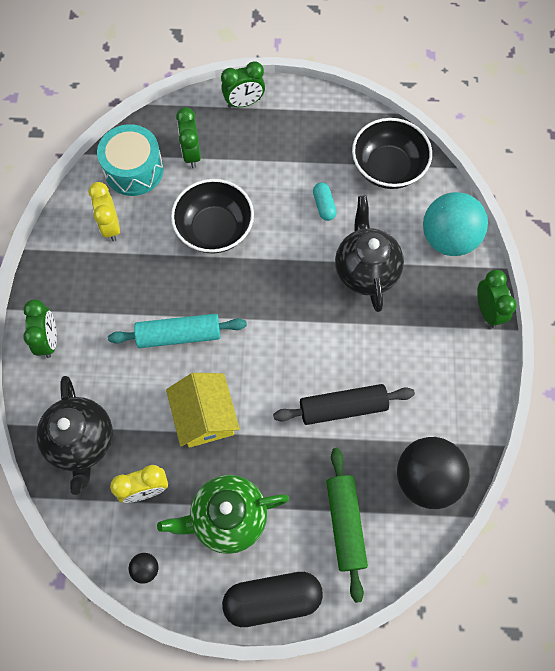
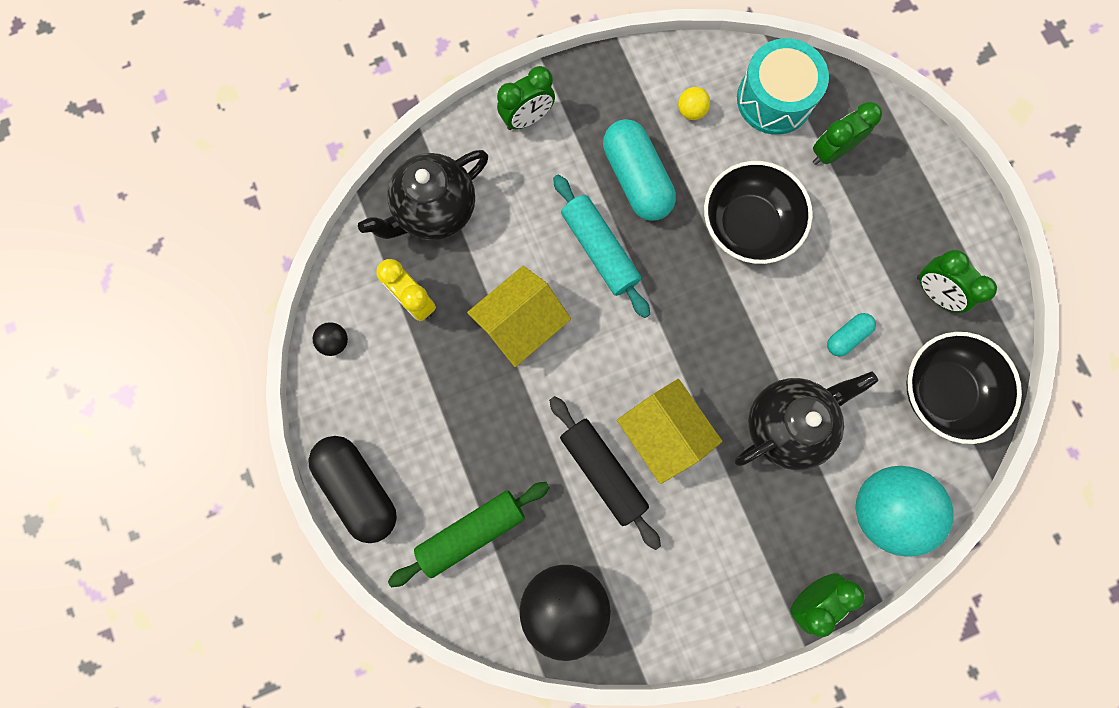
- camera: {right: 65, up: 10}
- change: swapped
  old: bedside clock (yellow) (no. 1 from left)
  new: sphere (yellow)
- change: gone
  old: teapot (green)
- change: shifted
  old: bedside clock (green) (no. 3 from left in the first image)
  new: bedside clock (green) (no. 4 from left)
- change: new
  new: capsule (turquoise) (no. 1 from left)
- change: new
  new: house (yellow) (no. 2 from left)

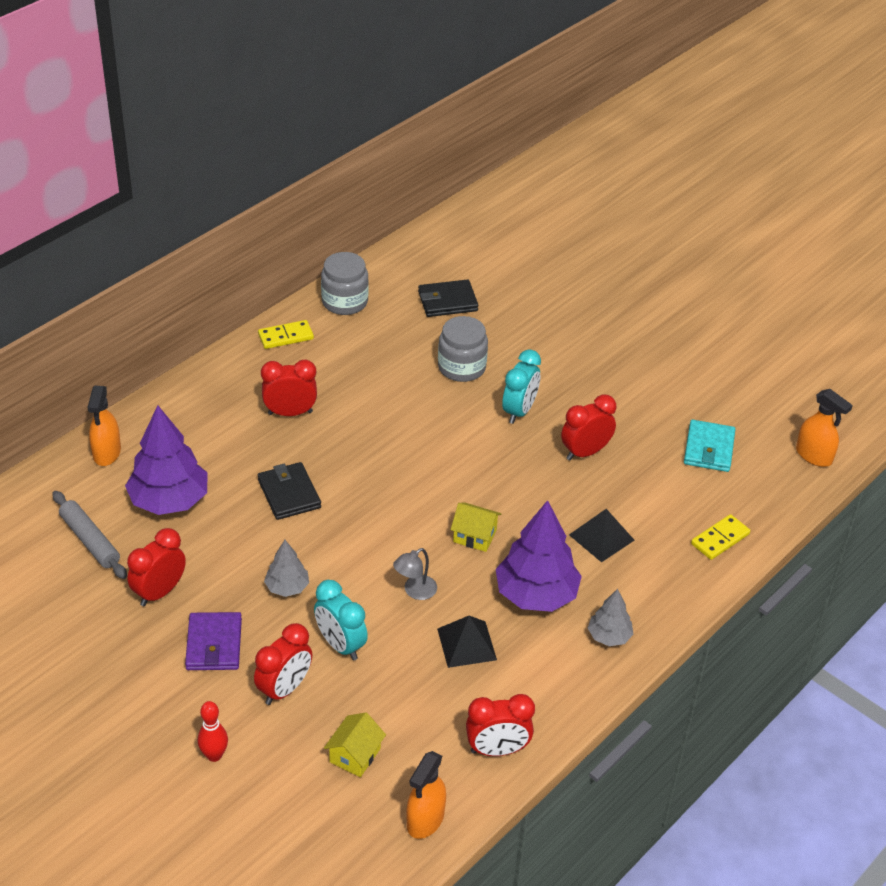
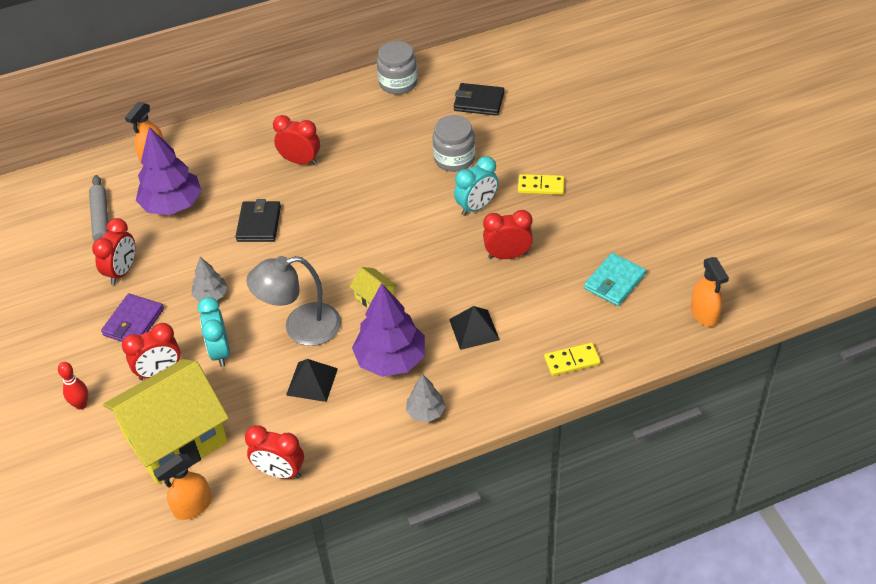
- camera: {right: 30, up: 5}
- change: rotated
  old: bedside clock (scarlet) (no. 1 from left)
  degrees: 135
- change: shifted
  old: domino tile (yellow) (no. 1 from left)
- change: scaled
  old: house (yellow) (no. 1 from left)
  factor: 2.47
- change: scaled
  old: lamp (gray)
  factor: 2.03

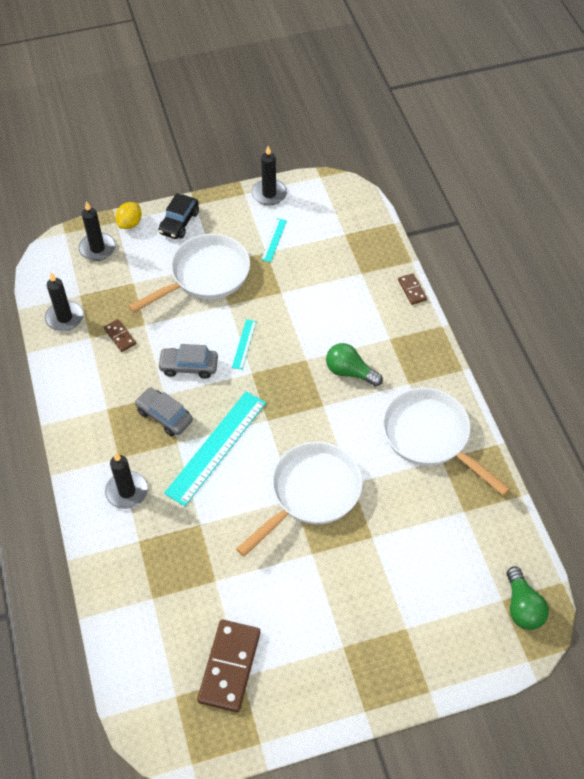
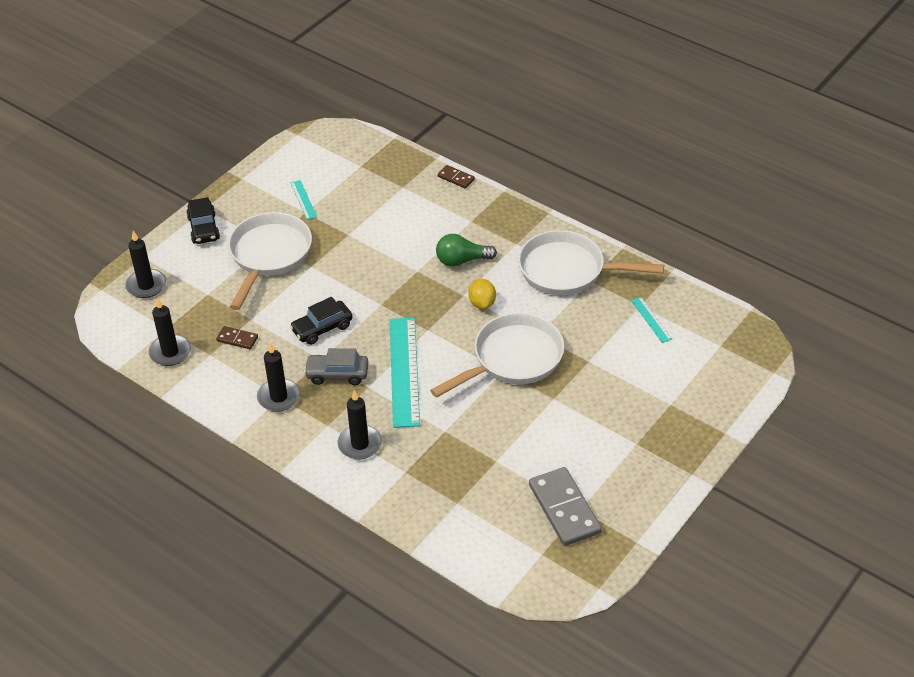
- camera: {right: -35, up: -10}
- change: shifted
  old: toy lemon (yellow)
- change: repainted
  old: toy car (gray) (no. 2 from left)
  new: toy car (jet-black) (no. 2 from left)
- change: repainted
  old: domino tile (russet) (no. 2 from left)
  new: domino tile (gray)
- change: shifted
  old: ruler (turquoise) (no. 2 from left in the first image)
  new: ruler (turquoise) (no. 3 from left)
- change: rotated
  old: frying pan (pure white) (no. 2 from left)
  degrees: 45
- change: shifted
  old: pillar candle (jet-black) (no. 4 from left in the first image)
  new: pillar candle (jet-black) (no. 3 from left)
- change: gone
  old: lightbulb (green) (no. 2 from left)

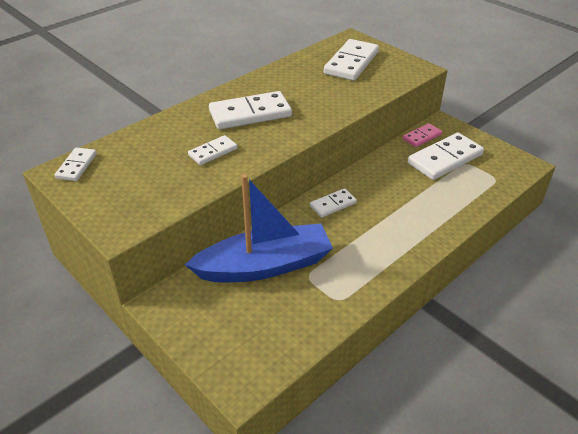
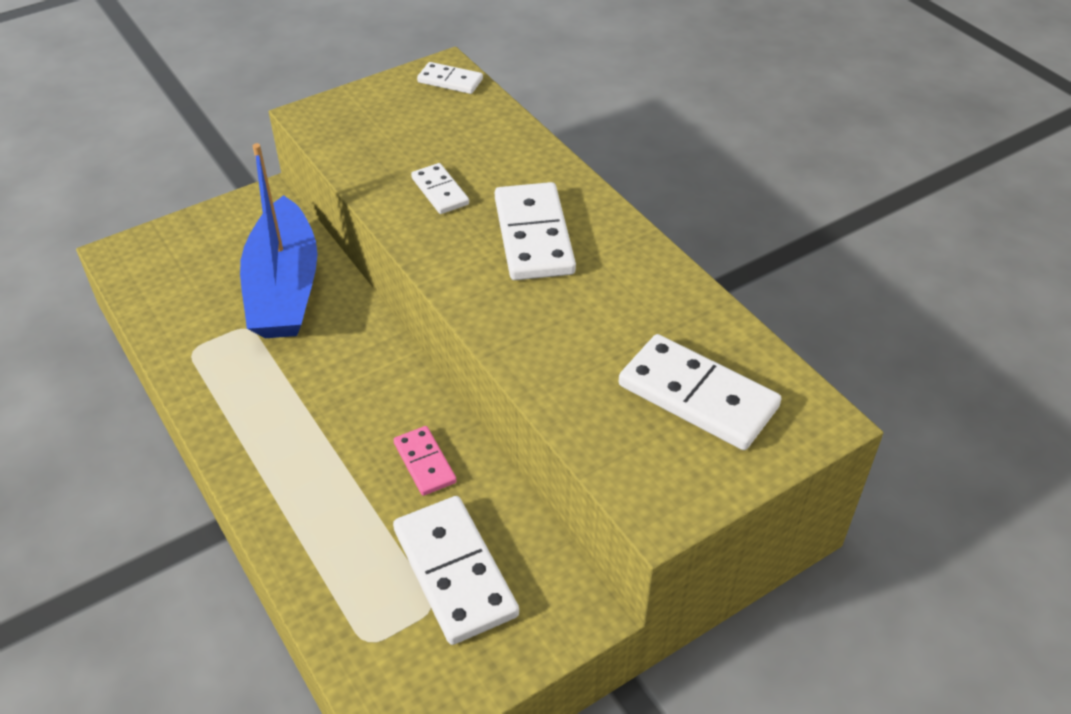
- camera: {right: 100, up: 5}
- change: gone
  old: domino tile (pure white) (no. 4 from left)
- change: shifted
  old: domino tile (rosy)

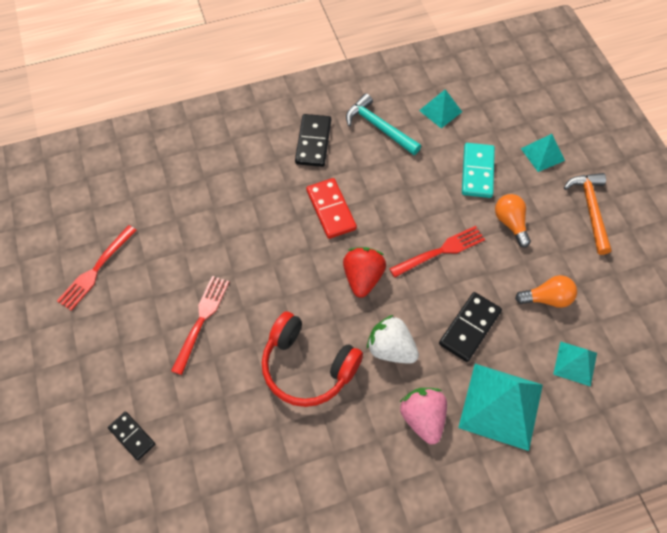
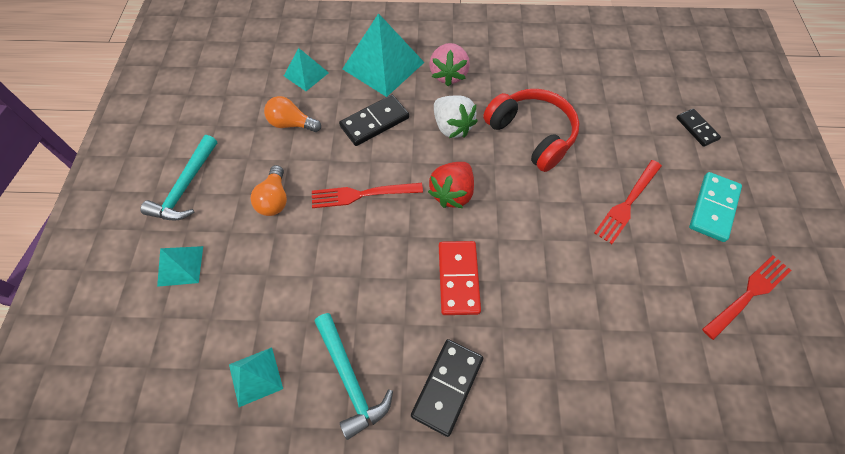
- camera: {right: -160, up: 0}
- change: shifted
  old: domino tile (turquoise)
- change: repainted
  old: hammer (orange-coloured)
  new: hammer (turquoise) (no. 1 from left)

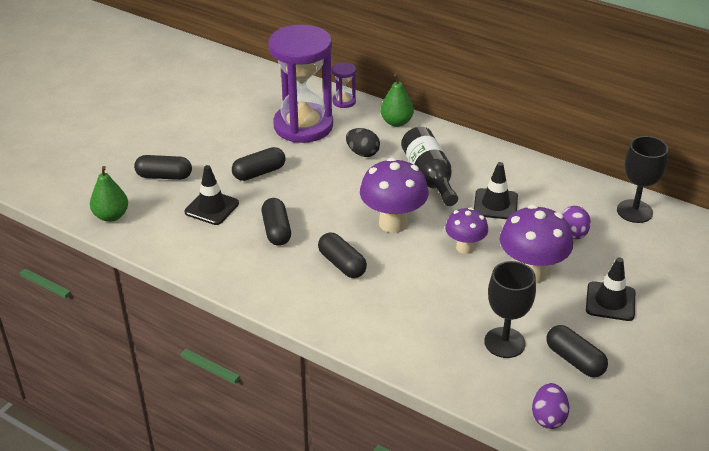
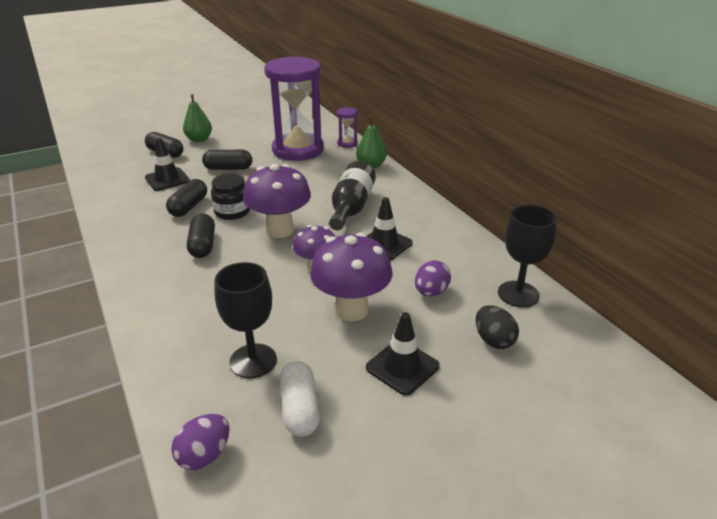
- camera: {right: 30, up: -5}
- change: shifted
  old: pear (green) (no. 1 from left)
- change: shifted
  old: egg (jet-black)
- change: repainted
  old: capsule (jet-black) (no. 5 from left)
  new: capsule (pure white)
- change: new
  new: jar (jet-black)

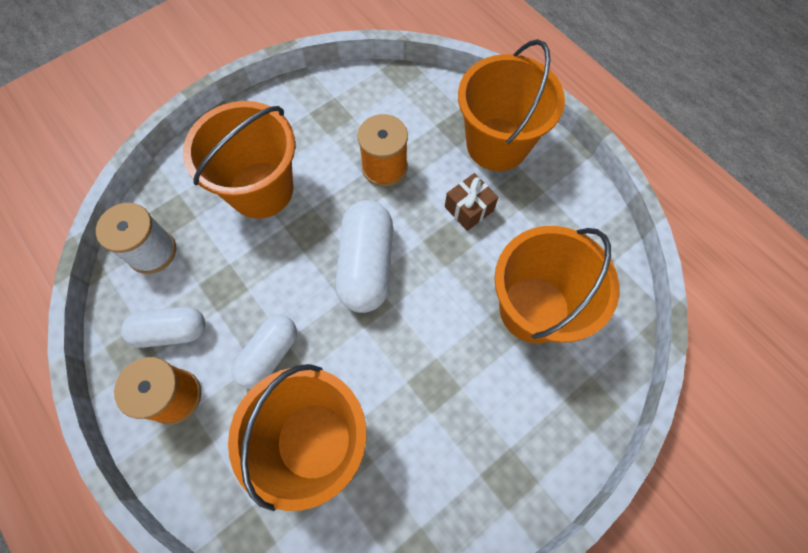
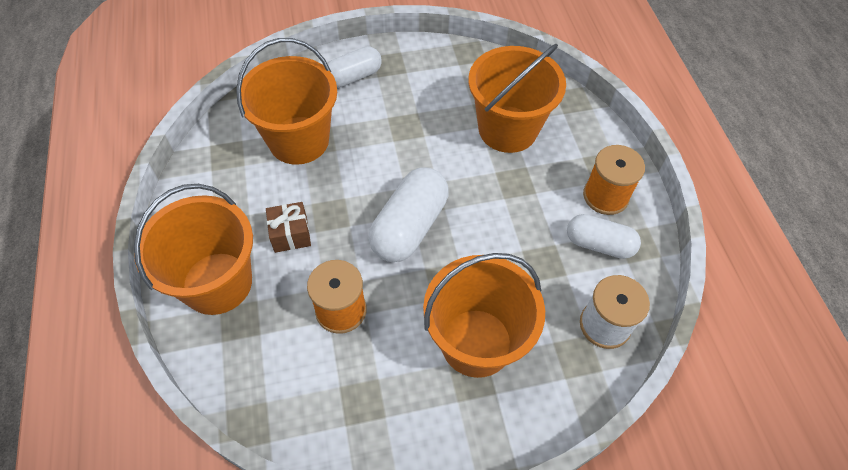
- camera: {right: -155, up: -10}
- change: shifted
  old: capsule (pure white) (no. 2 from left in the first image)
  new: capsule (pure white) (no. 1 from left)

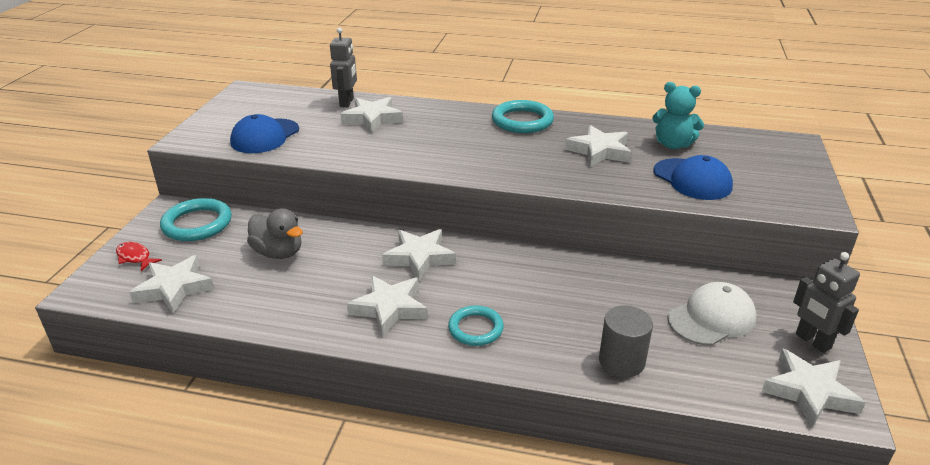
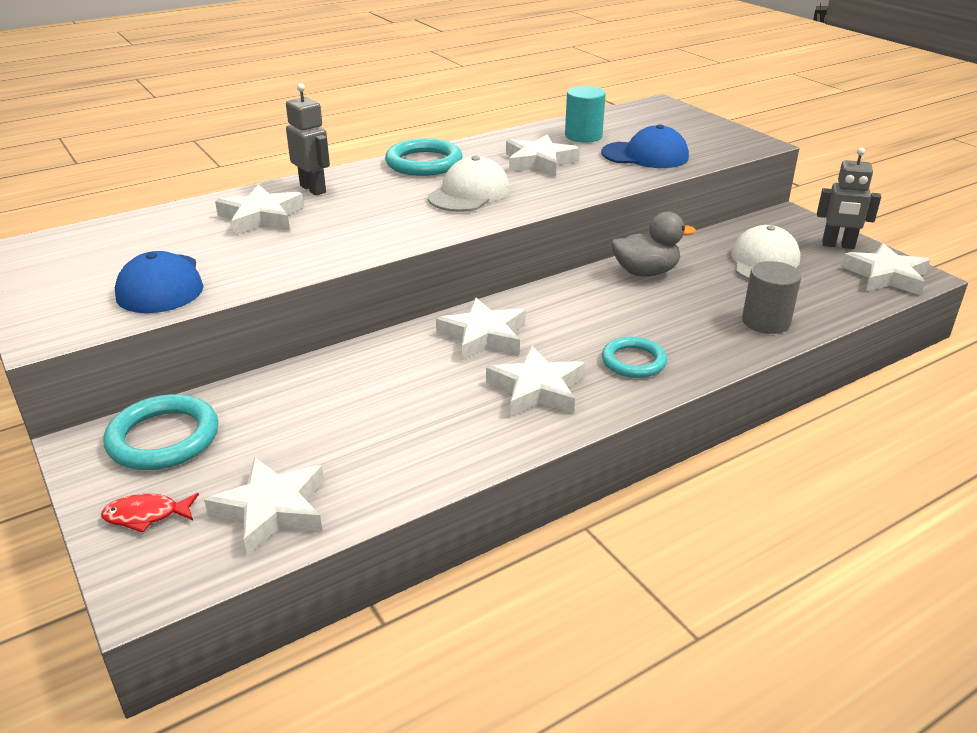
- camera: {right: -45, up: 0}
- change: shifted
  old: rubber duck (gray)
- change: shifted
  old: robot figure (gray) (no. 1 from left)
- change: swapped
  old: teddy bear (turquoise)
  new: solid cylinder (turquoise)
- change: new
  new: cap (pure white) (no. 1 from left)

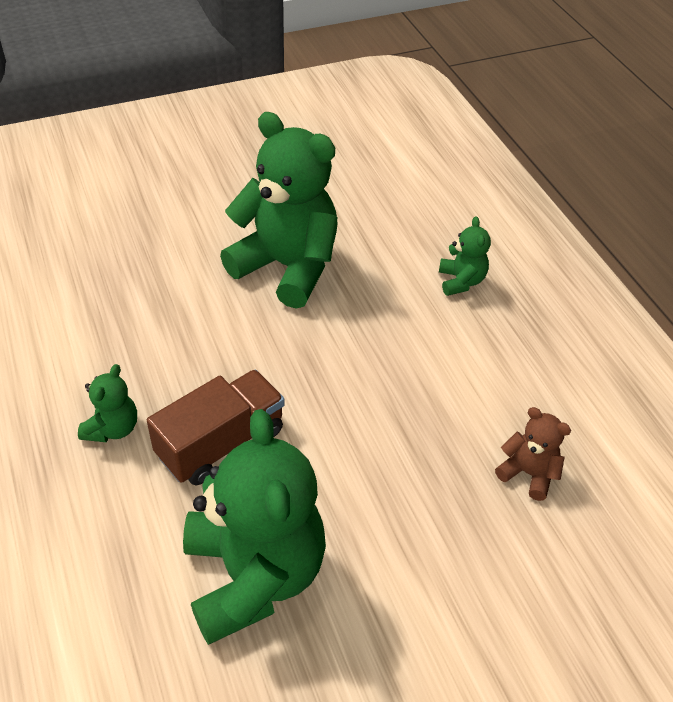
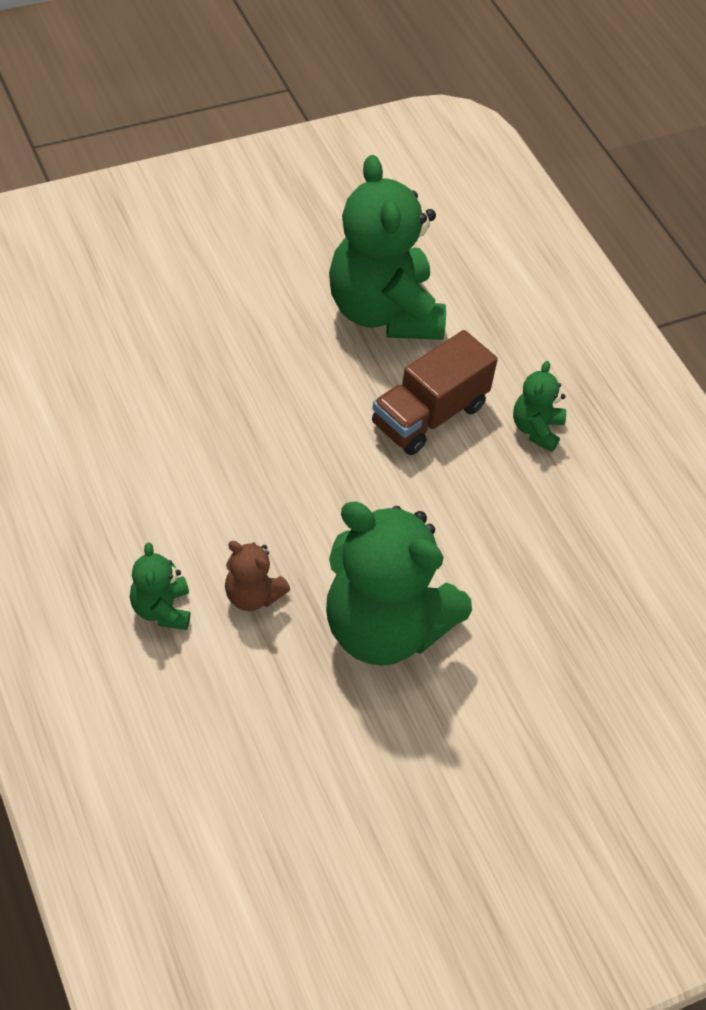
- camera: {right: 175, up: 5}
- change: shifted
  old: teddy bear (russet)

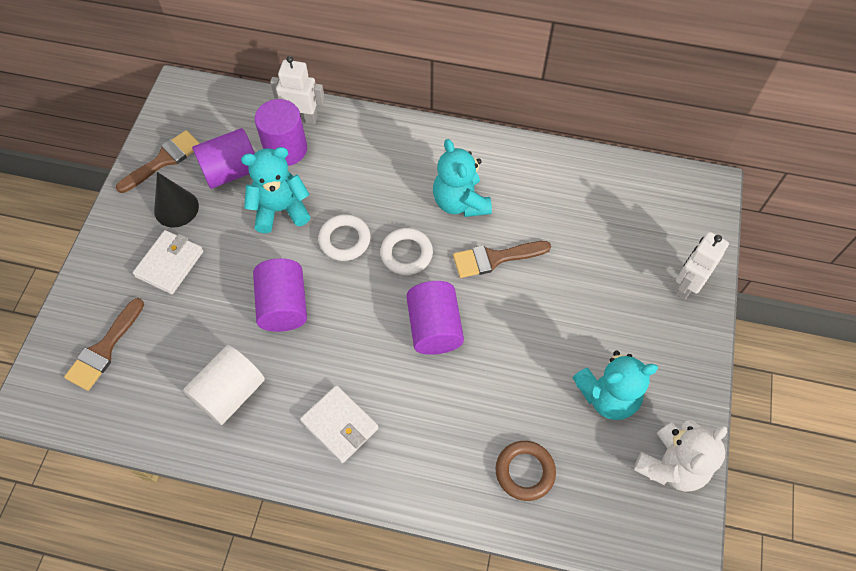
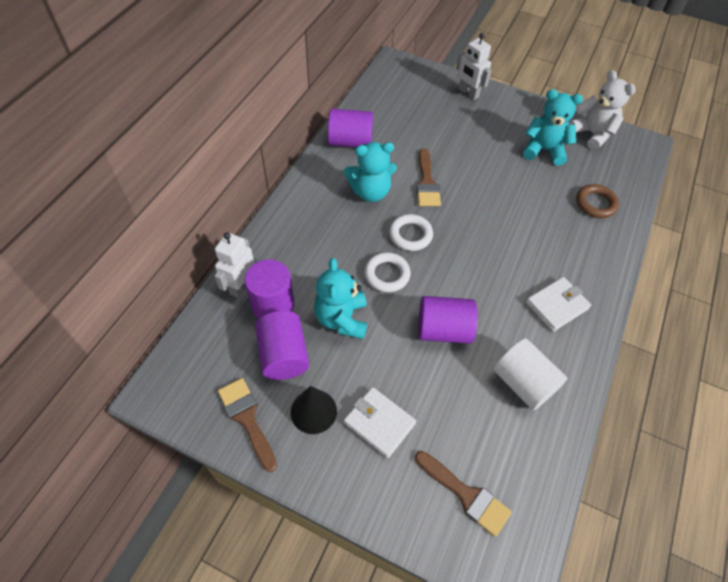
- camera: {right: -80, up: -5}
- change: shifted
  old: solid cylinder (purple) (no. 4 from left in the first image)
  new: solid cylinder (purple) (no. 3 from left)
- change: rotated
  old: teddy bear (turquoise) (no. 3 from left)
  degrees: -75

